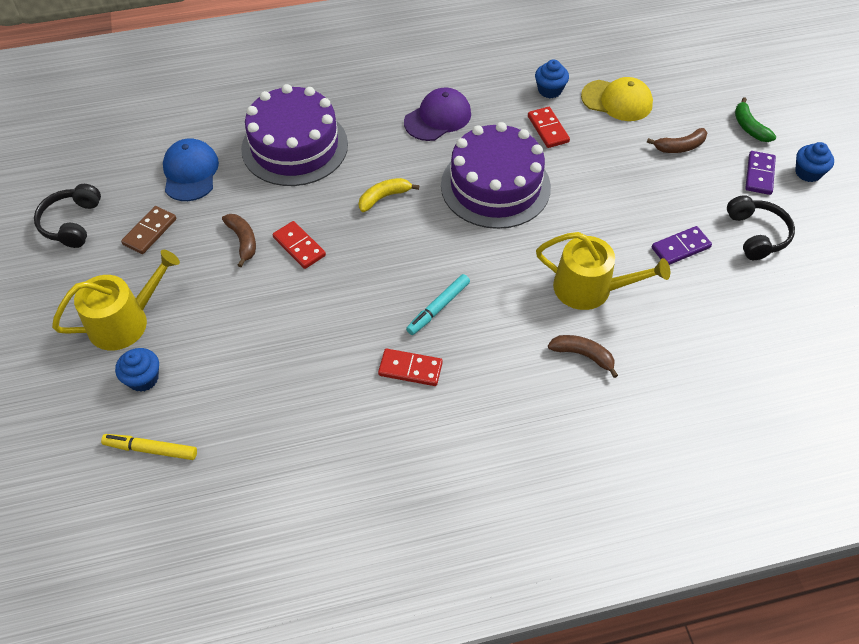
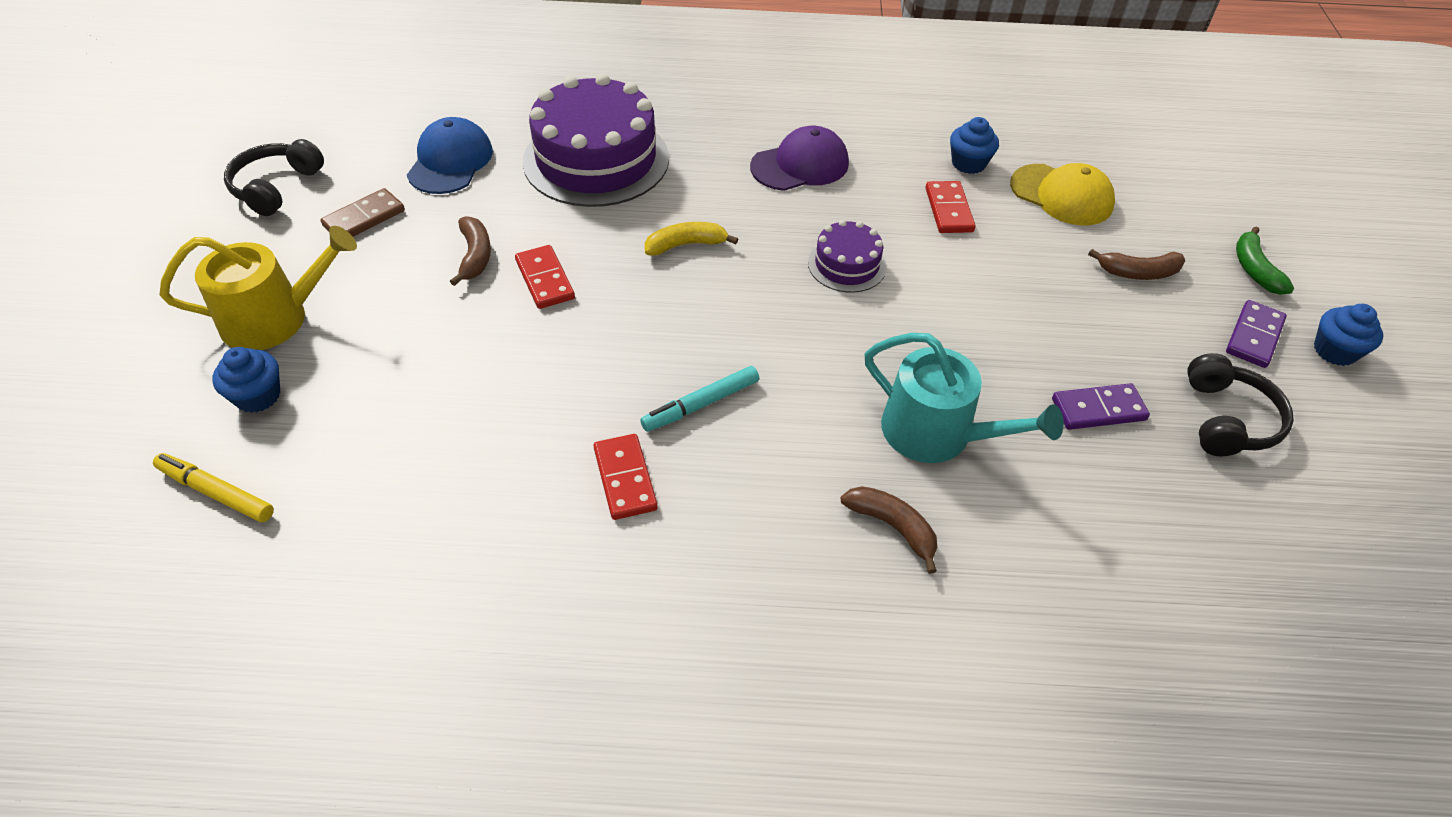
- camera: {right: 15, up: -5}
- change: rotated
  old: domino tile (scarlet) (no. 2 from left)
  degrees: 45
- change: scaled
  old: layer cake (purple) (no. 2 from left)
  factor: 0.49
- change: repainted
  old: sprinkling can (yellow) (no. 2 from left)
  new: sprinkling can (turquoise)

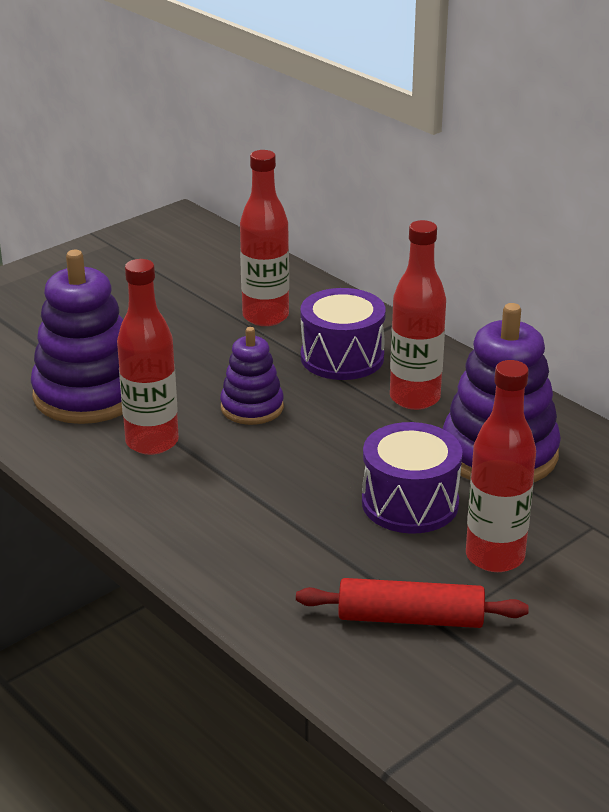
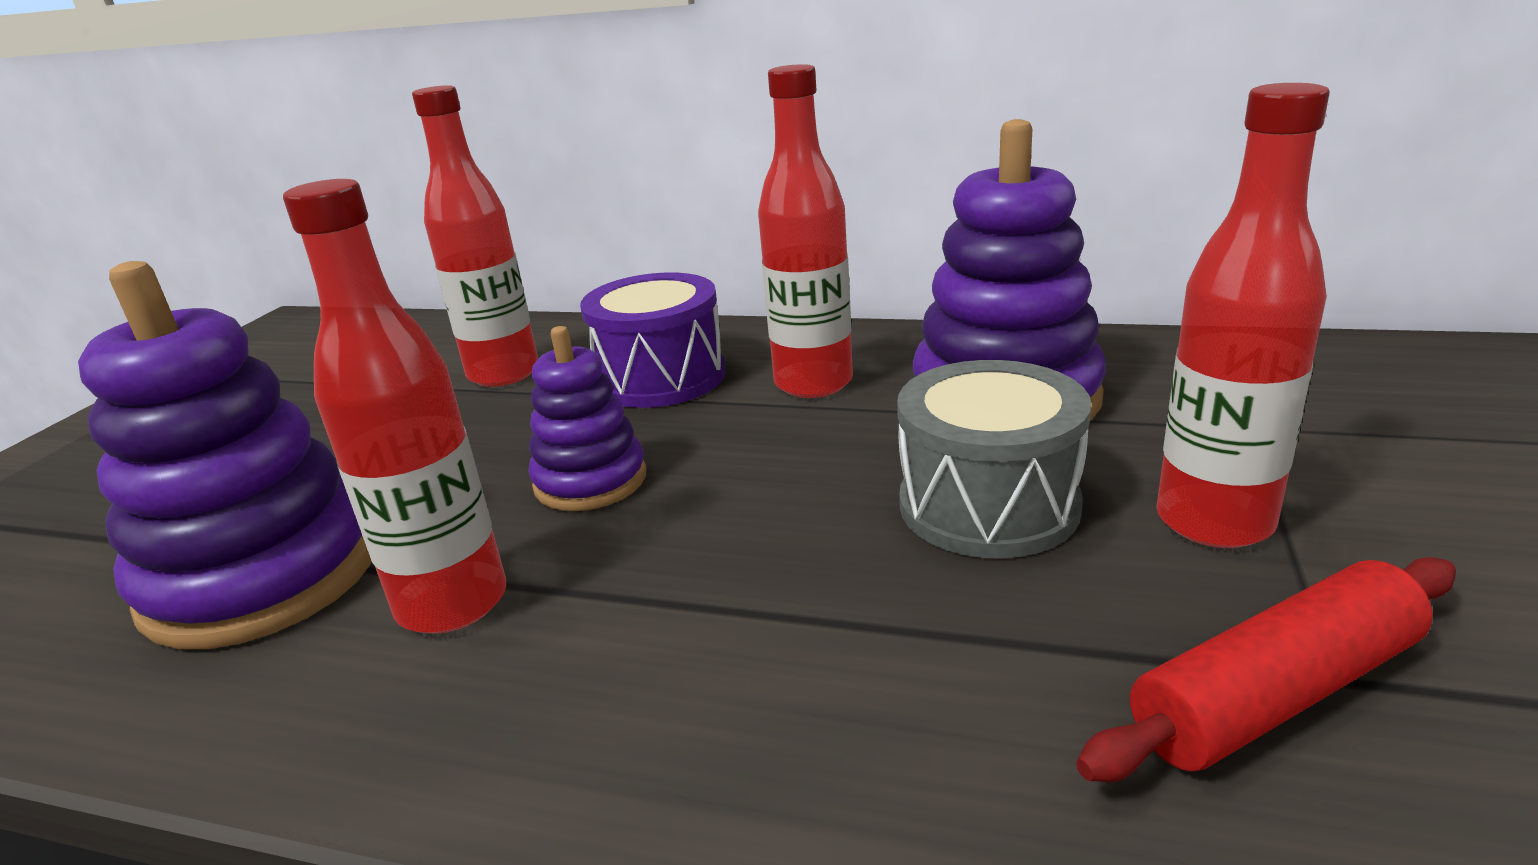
- camera: {right: -30, up: -5}
- change: repainted
  old: toy drum (purple) (no. 2 from left)
  new: toy drum (gray)

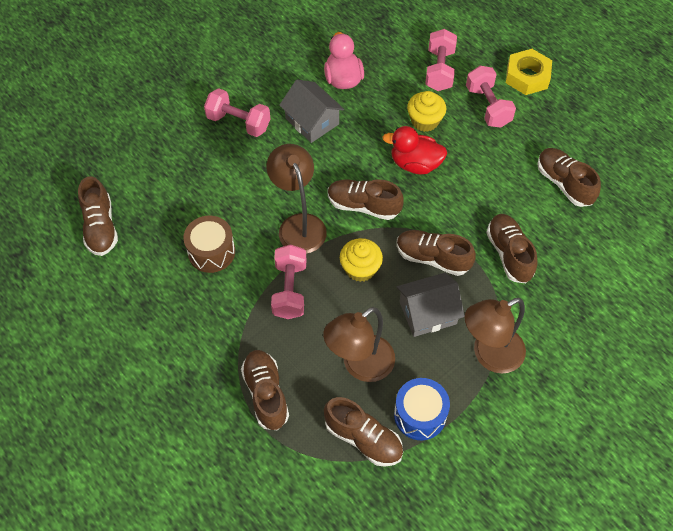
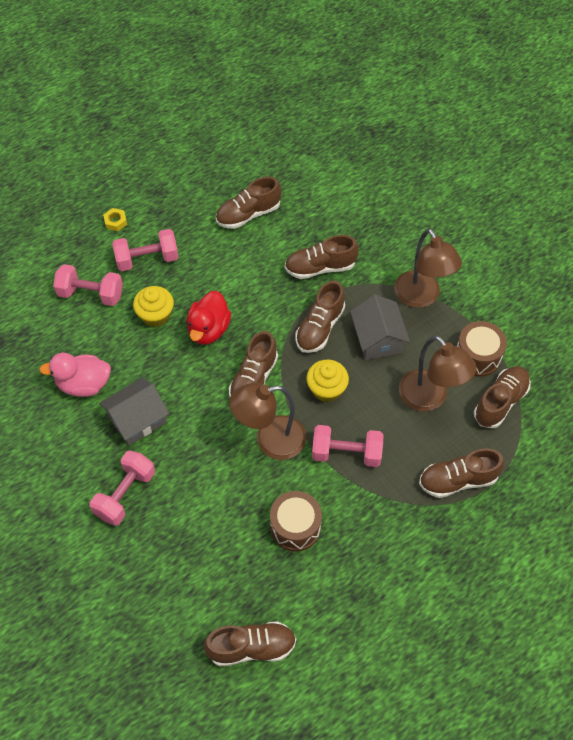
- camera: {right: -85, up: 0}
- change: repainted
  old: toy drum (cobalt)
  new: toy drum (russet) (no. 2 from left)
- change: scaled
  old: hexagon nut (yellow)
  factor: 0.5

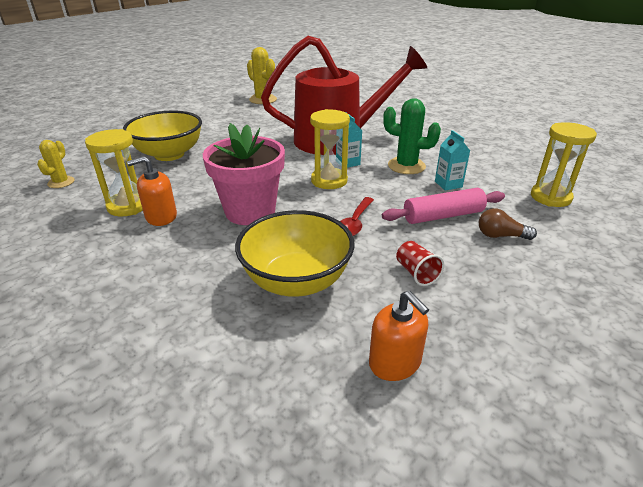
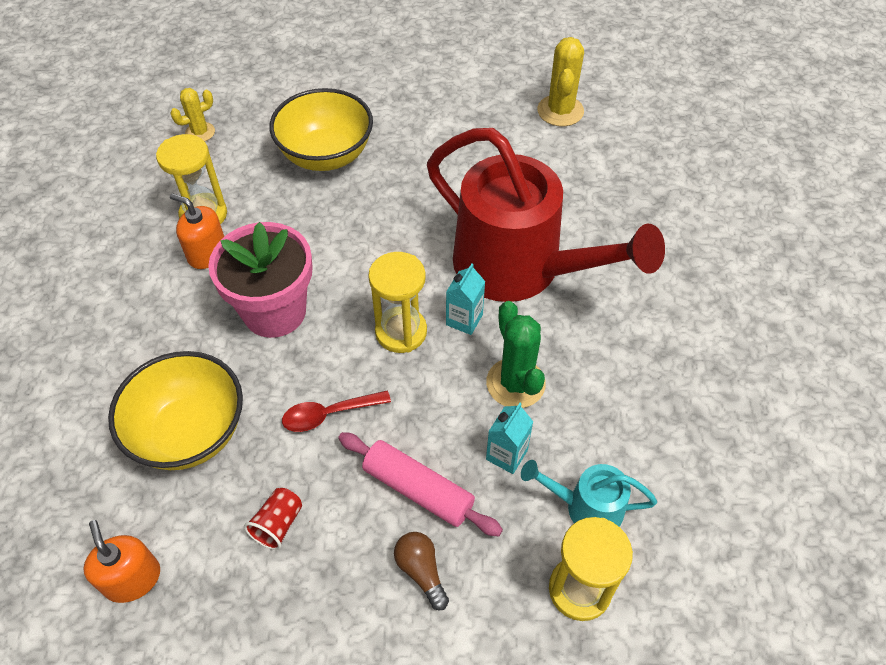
- camera: {right: 50, up: 20}
- change: rotated
  old: pump bottle (orange-coloured) (no. 2 from left in the first image)
  degrees: 135
- change: new
  new: sprinkling can (turquoise)

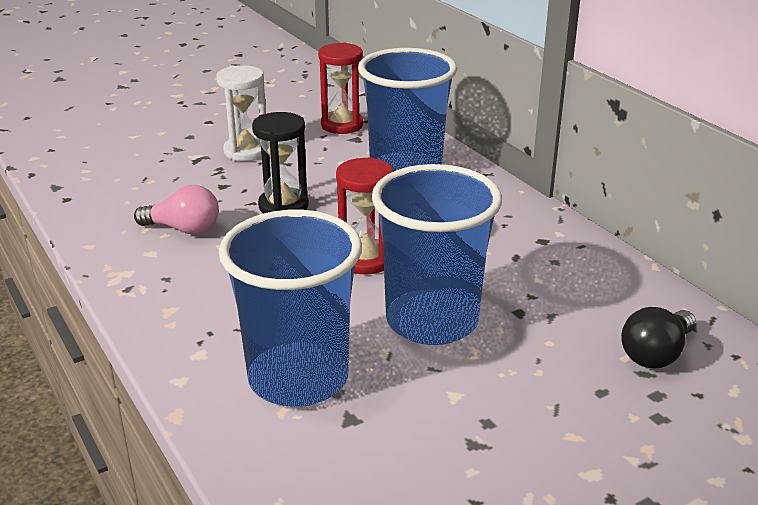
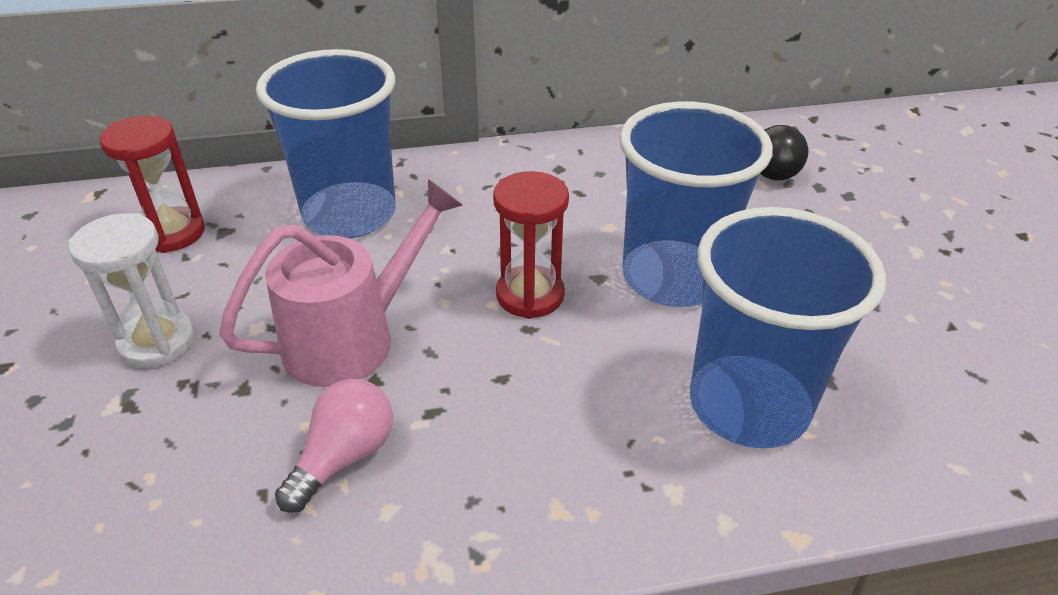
- camera: {right: -70, up: 10}
- change: swapped
  old: sandglass (jet-black)
  new: sprinkling can (rosy)

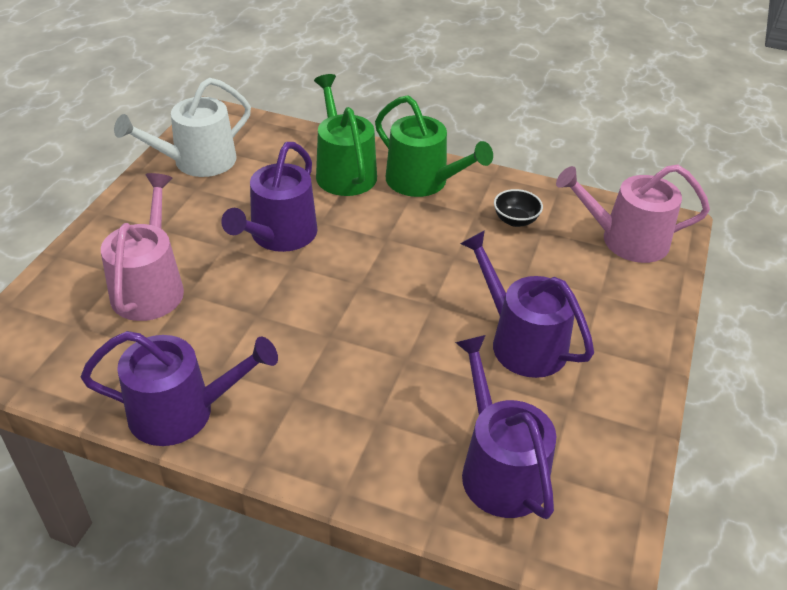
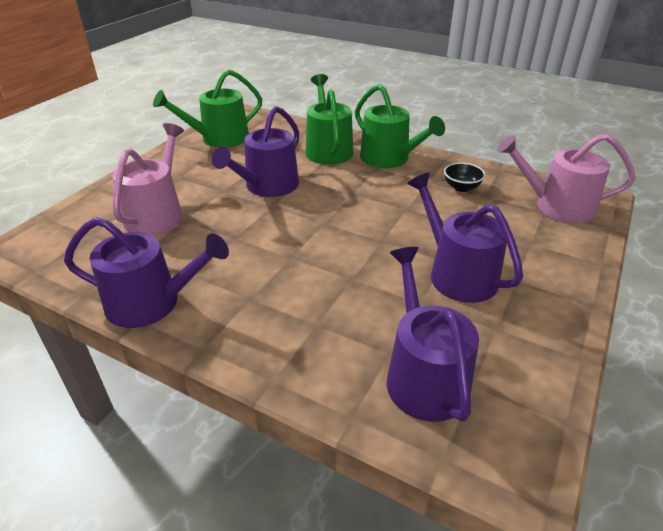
- camera: {right: 10, up: -5}
- change: repainted
  old: sprinkling can (pure white)
  new: sprinkling can (green) (no. 1 from left)

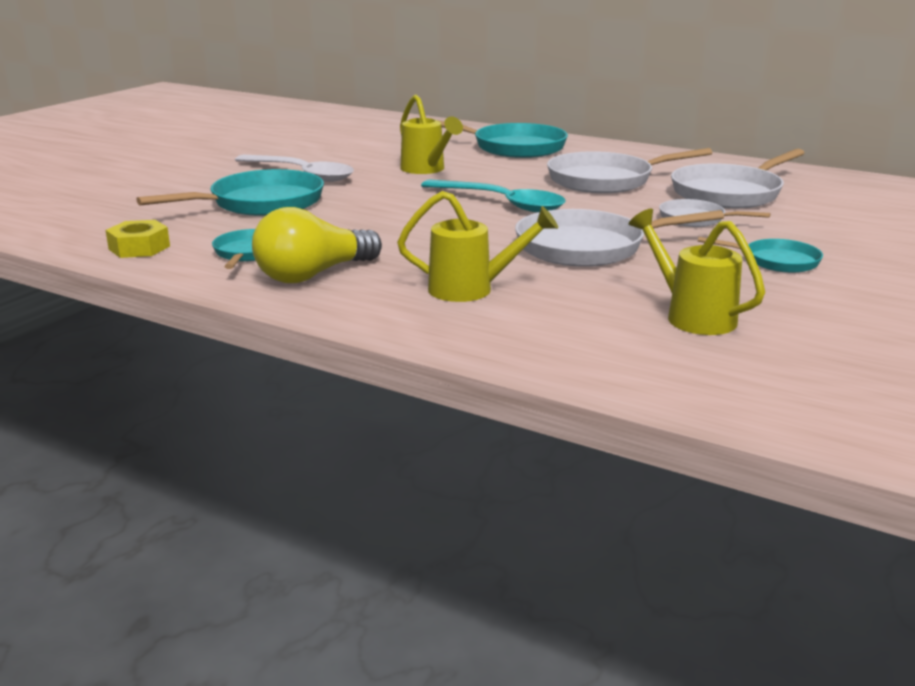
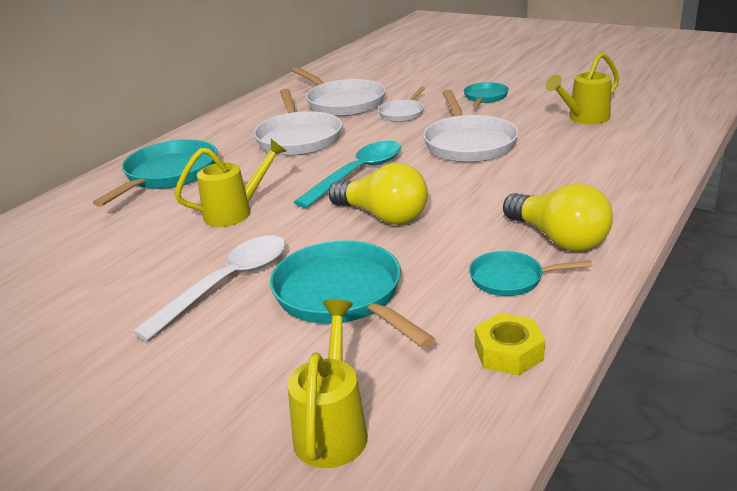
- camera: {right: -85, up: 5}
- change: shifted
  old: sprinkling can (yellow) (no. 2 from left)
- change: new
  new: lightbulb (yellow) (no. 1 from left)

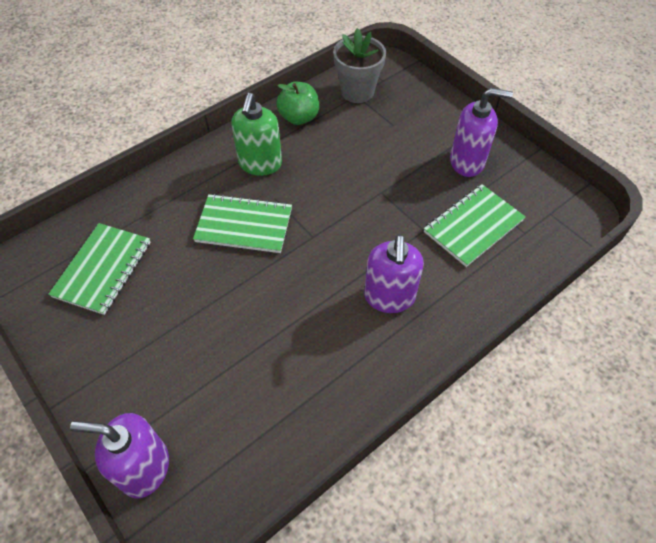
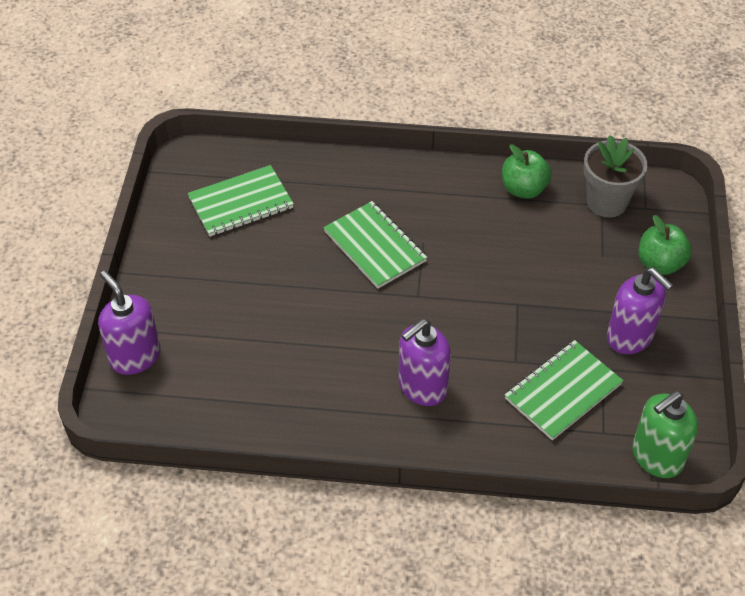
- camera: {right: 45, up: -5}
- change: shifted
  old: pump bottle (green)
- change: rotated
  old: notepad (green) (no. 3 from left)
  degrees: -45
- change: new
  new: toy apple (green) (no. 2 from left)

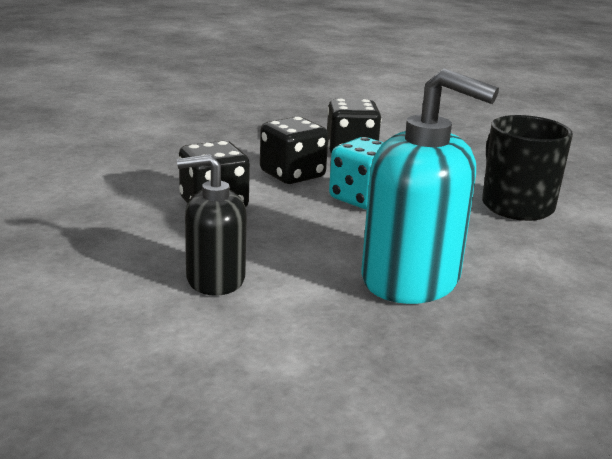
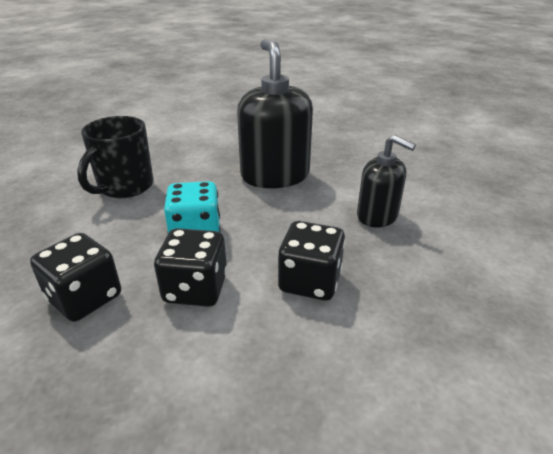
- camera: {right: -135, up: 10}
- change: repainted
  old: pump bottle (turquoise)
  new: pump bottle (jet-black) (no. 1 from left)

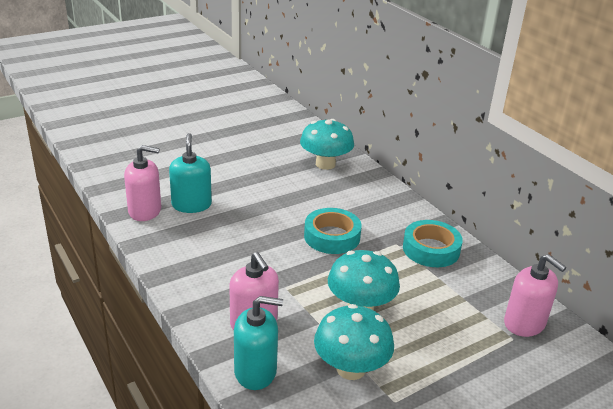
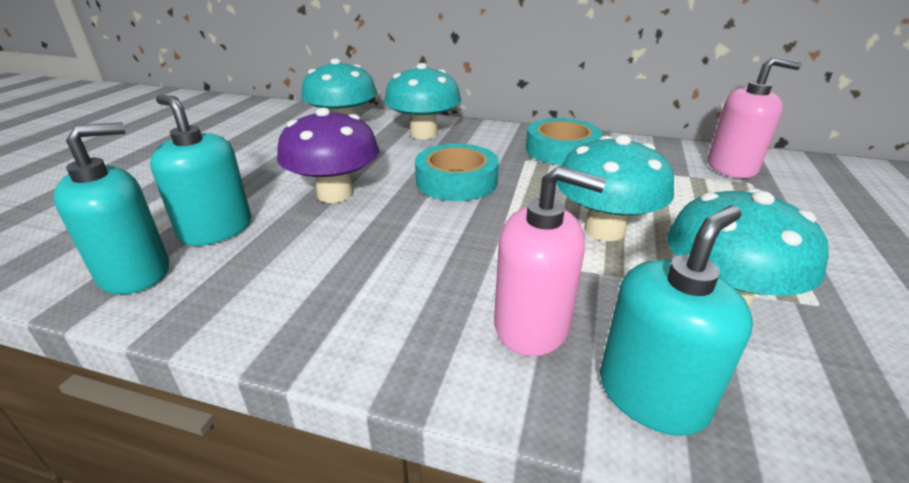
- camera: {right: -40, up: 0}
- change: repainted
  old: pump bottle (rosy) (no. 1 from left)
  new: pump bottle (turquoise) (no. 1 from left)
- change: new
  new: mushroom (purple)
- change: new
  new: mushroom (turquoise) (no. 2 from left)

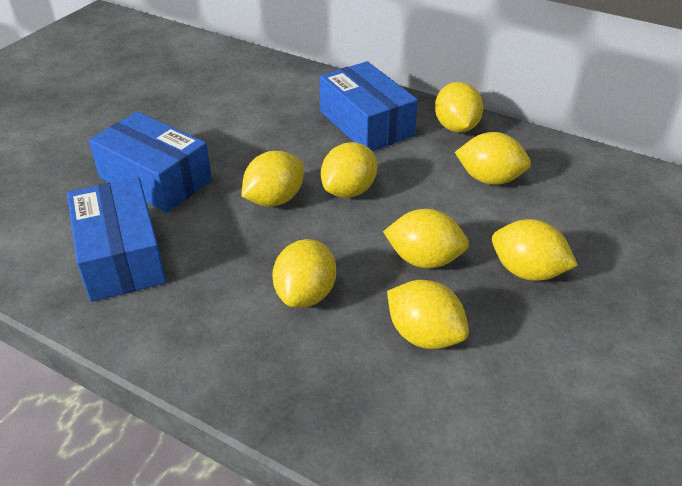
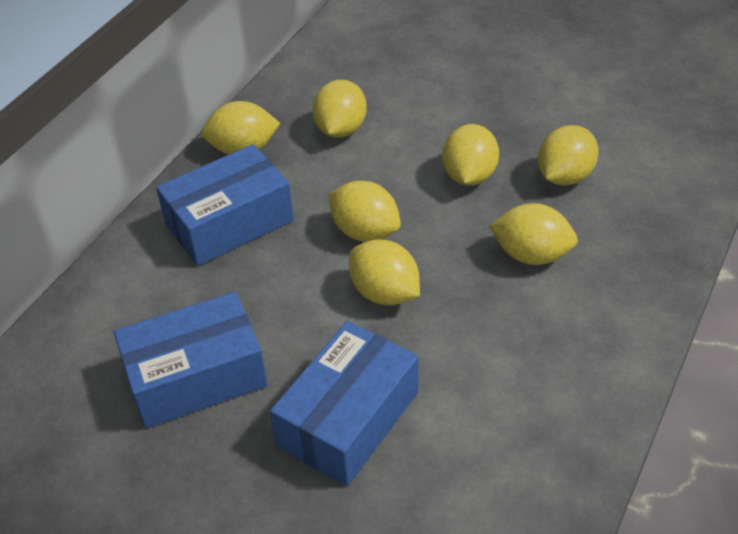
- camera: {right: -90, up: 5}
- change: shifted
  old: parcel (cobalt) (no. 1 from left)
- change: gone
  old: toy lemon (yellow) (no. 8 from left)

